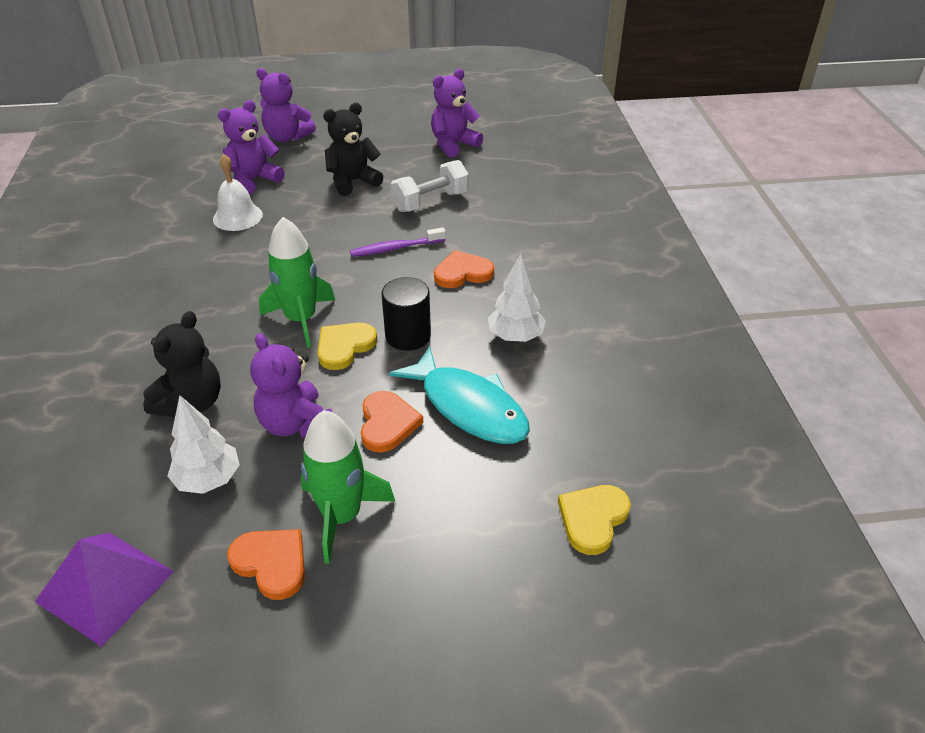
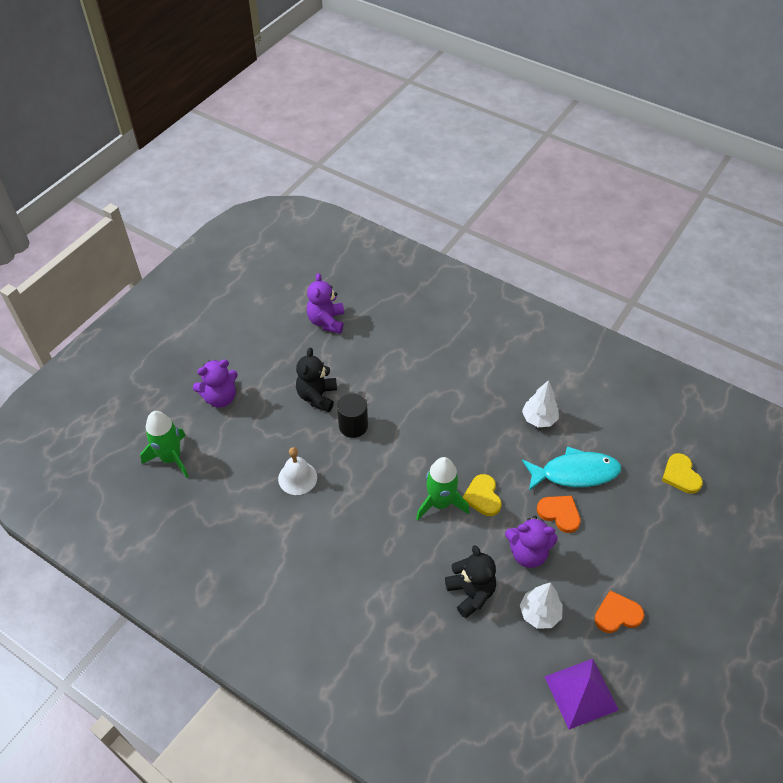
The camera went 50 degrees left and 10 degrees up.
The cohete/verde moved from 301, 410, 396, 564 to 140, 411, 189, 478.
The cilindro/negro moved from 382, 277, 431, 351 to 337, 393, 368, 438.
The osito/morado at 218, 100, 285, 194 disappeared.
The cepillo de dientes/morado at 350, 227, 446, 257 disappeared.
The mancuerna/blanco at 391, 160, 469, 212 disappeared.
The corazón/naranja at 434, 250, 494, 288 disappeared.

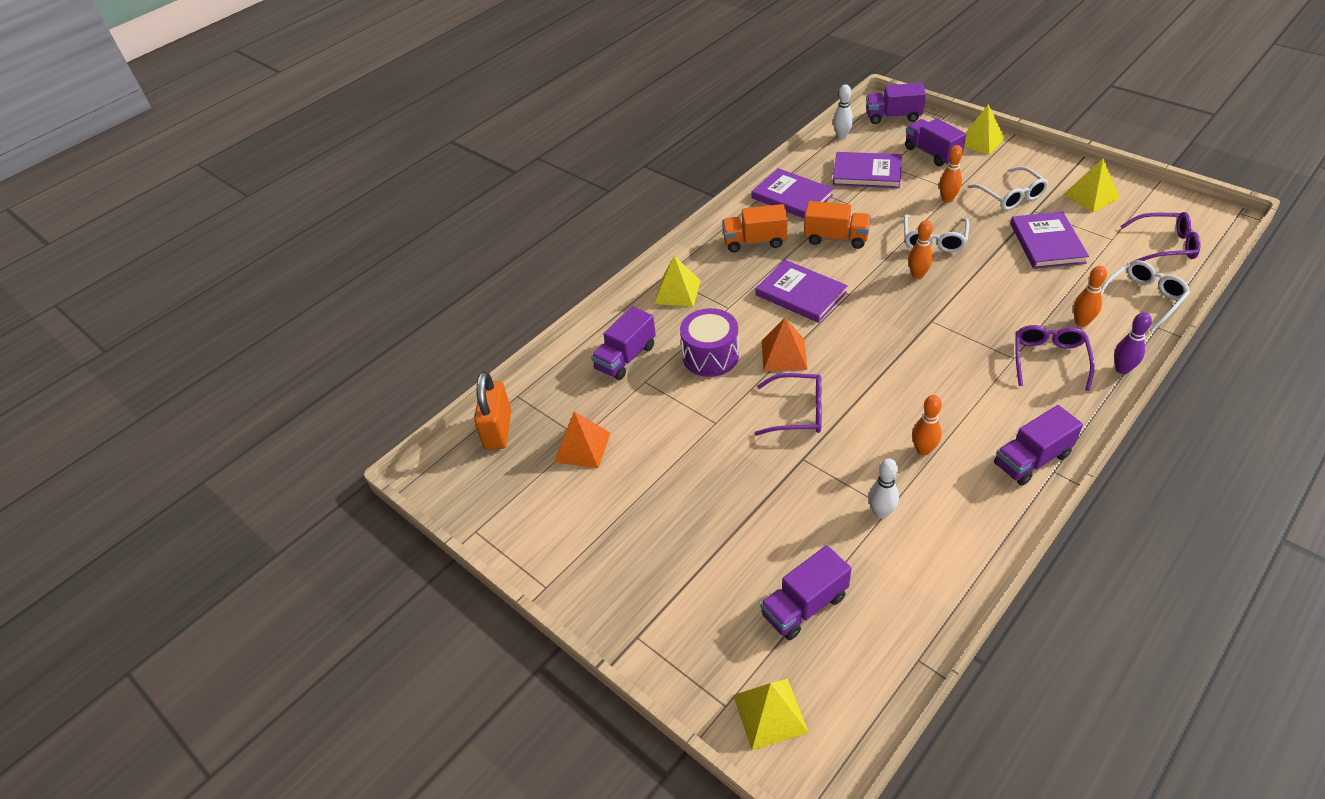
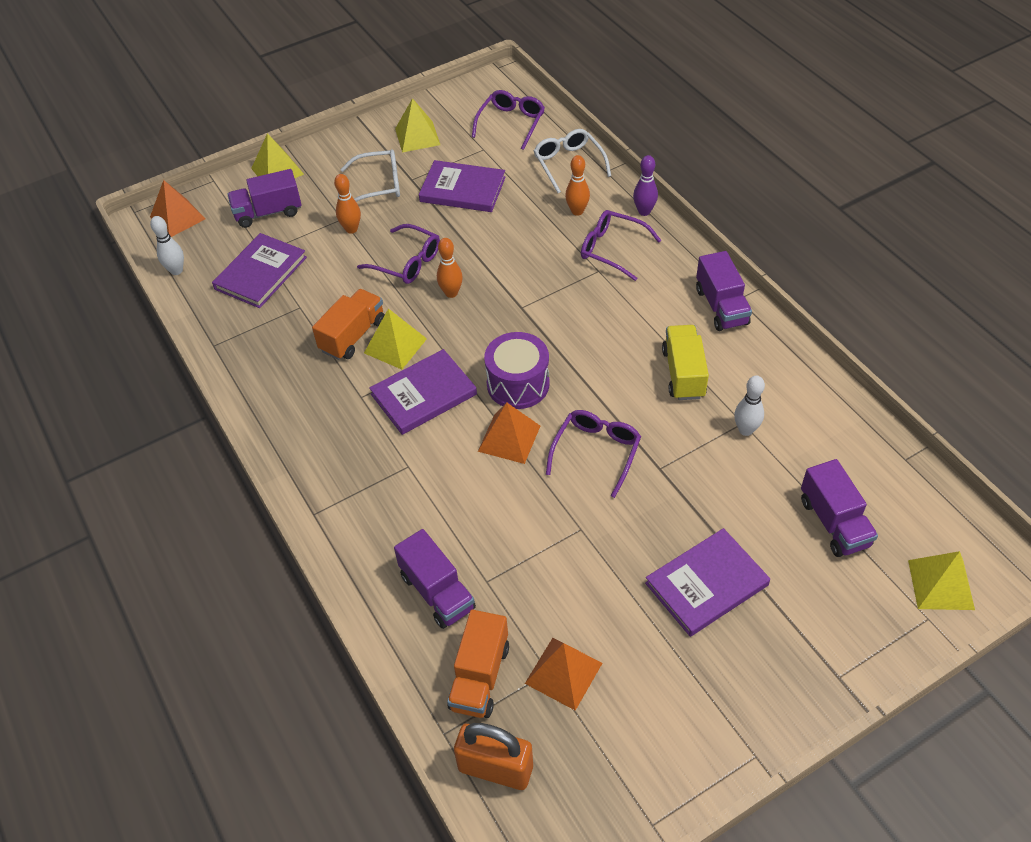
The camera went 75 degrees left and 5 degrees up.
The camión/morado at 866, 83, 926, 124 was replaced by the pirámide/naranja at 150, 180, 206, 237.
The gafas/blanco at 904, 214, 969, 252 became the gafas/morado at 357, 224, 440, 284.
The pirámide/amarillo moved from 654, 256, 701, 307 to 364, 308, 427, 370.
The camión/naranja moved from 722, 204, 788, 253 to 447, 610, 509, 718.
The tambor/morado moved from 680, 308, 739, 377 to 484, 332, 550, 409.
The libro/morado moved from 751, 168, 834, 219 to 645, 528, 770, 637.
The bolo/naranja at 912, 395, 942, 456 was replaced by the camión/amarillo at 662, 325, 709, 400.

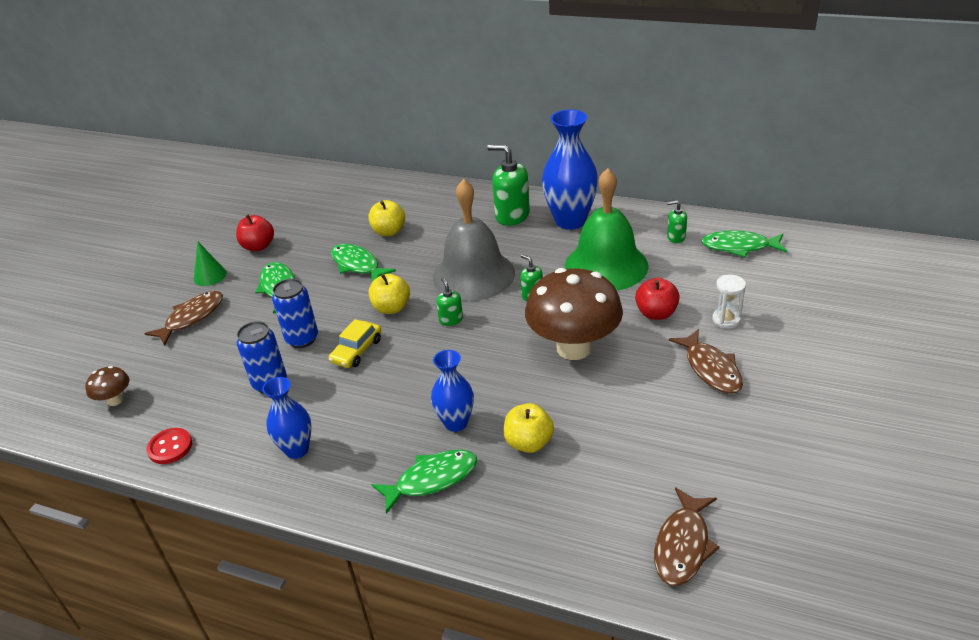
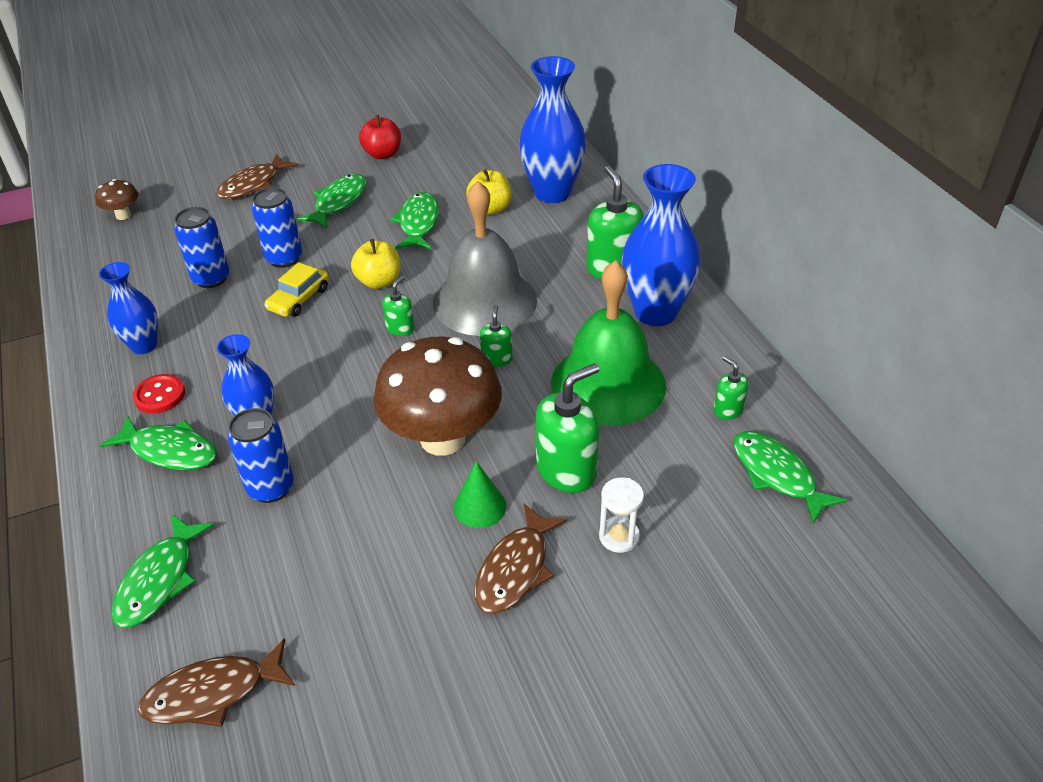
The camera went 45 degrees right and 5 degrees up.
The pez/verde at 111, 514, 215, 628 appeared.
The botón/rojo moved from 146, 428, 192, 464 to 132, 374, 185, 413.
The pez/marrón at 144, 291, 223, 345 turned 135 degrees clockwise.
The manzana/amarillo at 503, 403, 554, 453 was replaced by the lata/azul at 228, 408, 294, 503.
The coche/amarillo at 329, 319, 381, 368 turned 45 degrees counterclockwise.
The cono/verde moved from 194, 242, 227, 286 to 454, 461, 506, 528.
The florero/azul at 519, 56, 586, 203 appeared.
The manzana/rojo at 635, 278, 680, 320 was replaced by the dispensador de jabón/verde at 536, 363, 599, 493.

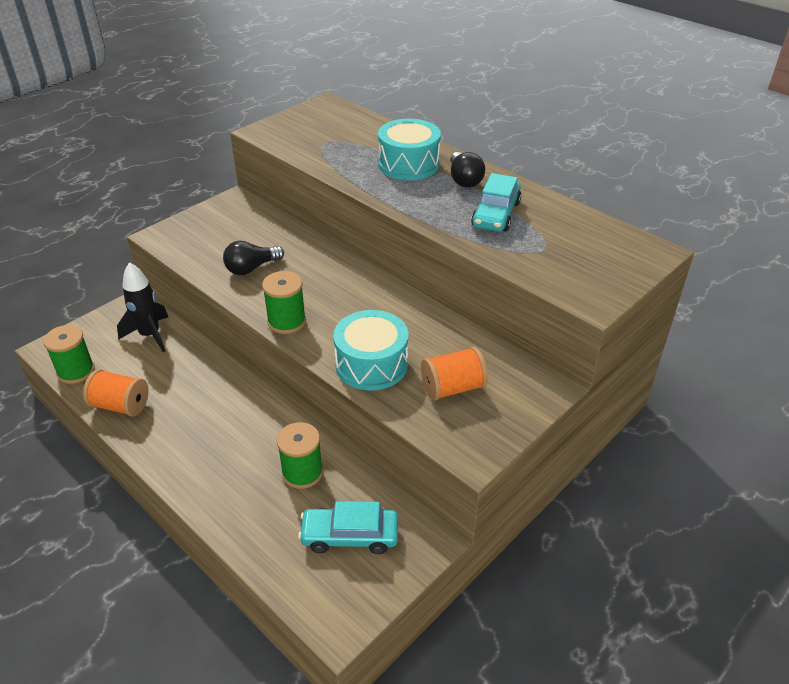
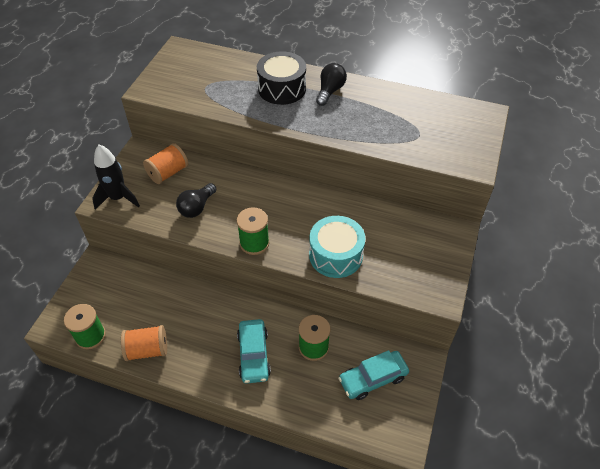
The camera went 25 degrees left and 10 degrees up.
The cohete/negro moved from 117, 262, 168, 352 to 92, 145, 140, 210.
The carrete/naranja moved from 421, 347, 488, 401 to 143, 143, 188, 184.
The coche/turquesa moved from 471, 173, 521, 232 to 237, 319, 271, 383.
The tambor/turquesa at 378, 118, 441, 180 became the tambor/negro at 257, 51, 306, 105.
The bombilla/negro at 450, 152, 485, 187 turned 120 degrees counterclockwise.

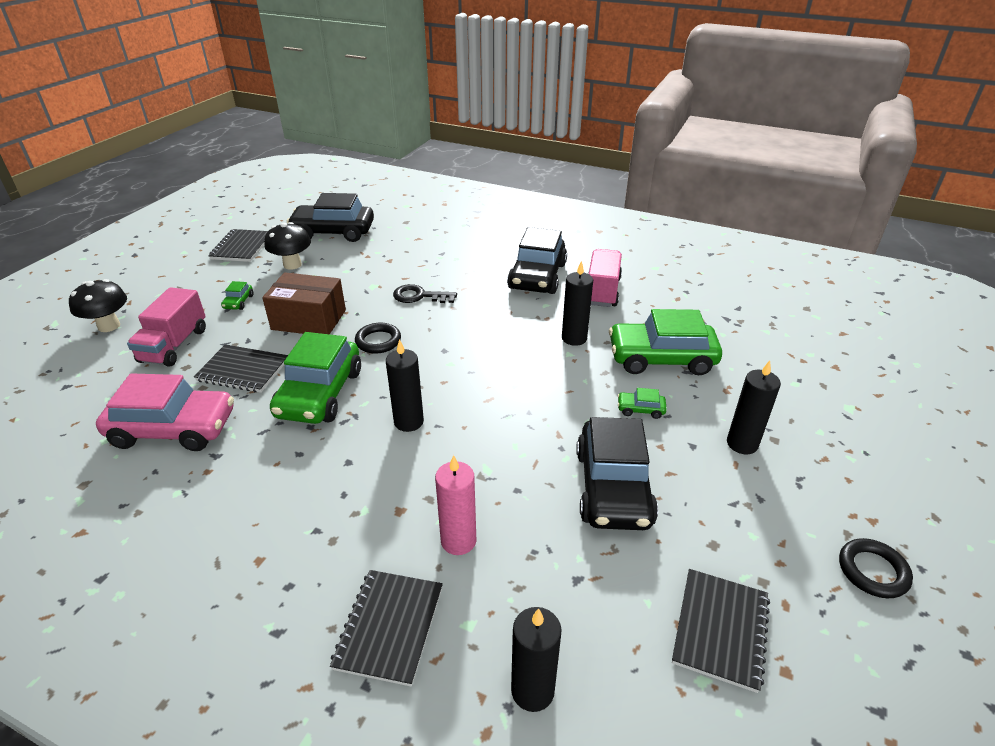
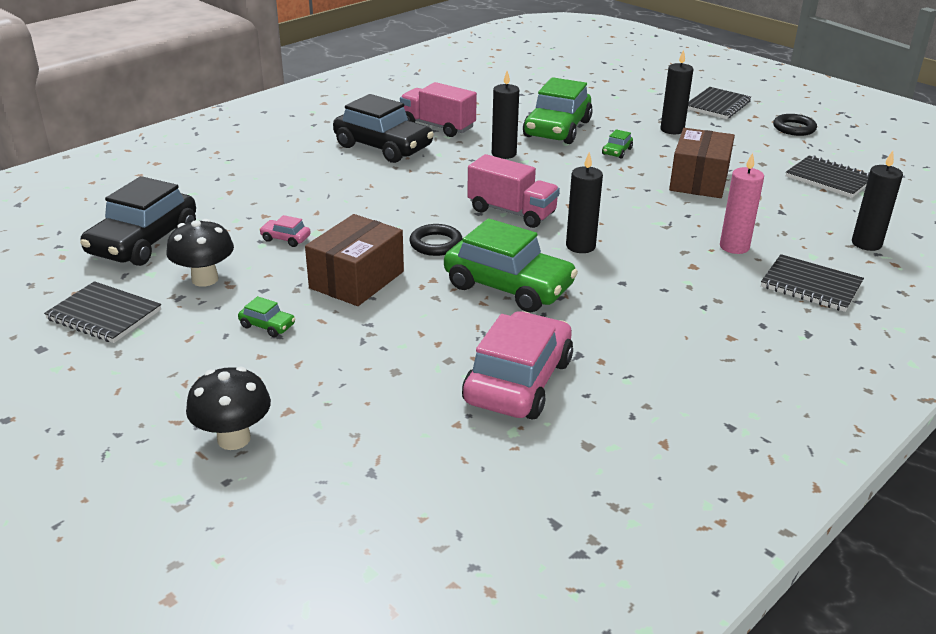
The camera went 70 degrees left and 5 degrees down.
The coche/rosa at 259, 215, 311, 247 appeared.
The camión/rosa moved from 127, 287, 206, 367 to 467, 154, 560, 228.
The coche/negro at 576, 417, 658, 530 was replaced by the caja/marrón at 669, 128, 735, 198.
The cuaderno/negro moved from 194, 344, 288, 393 to 688, 87, 751, 119.
The llave/negro at 393, 284, 457, 303 disappeared.

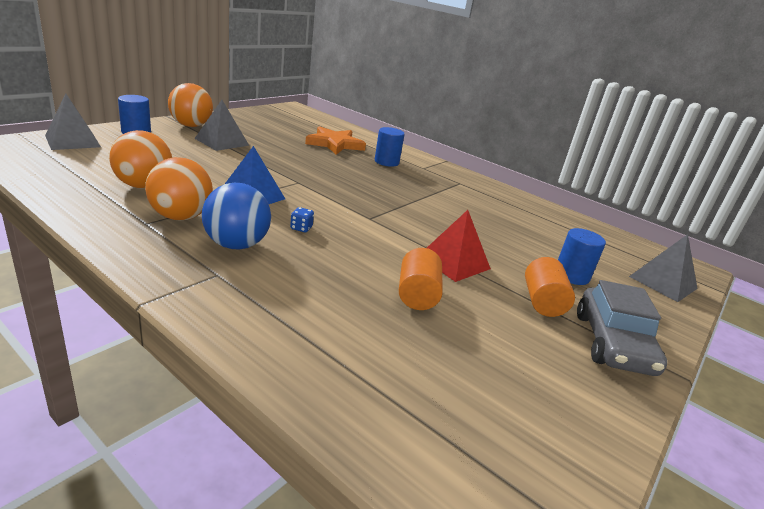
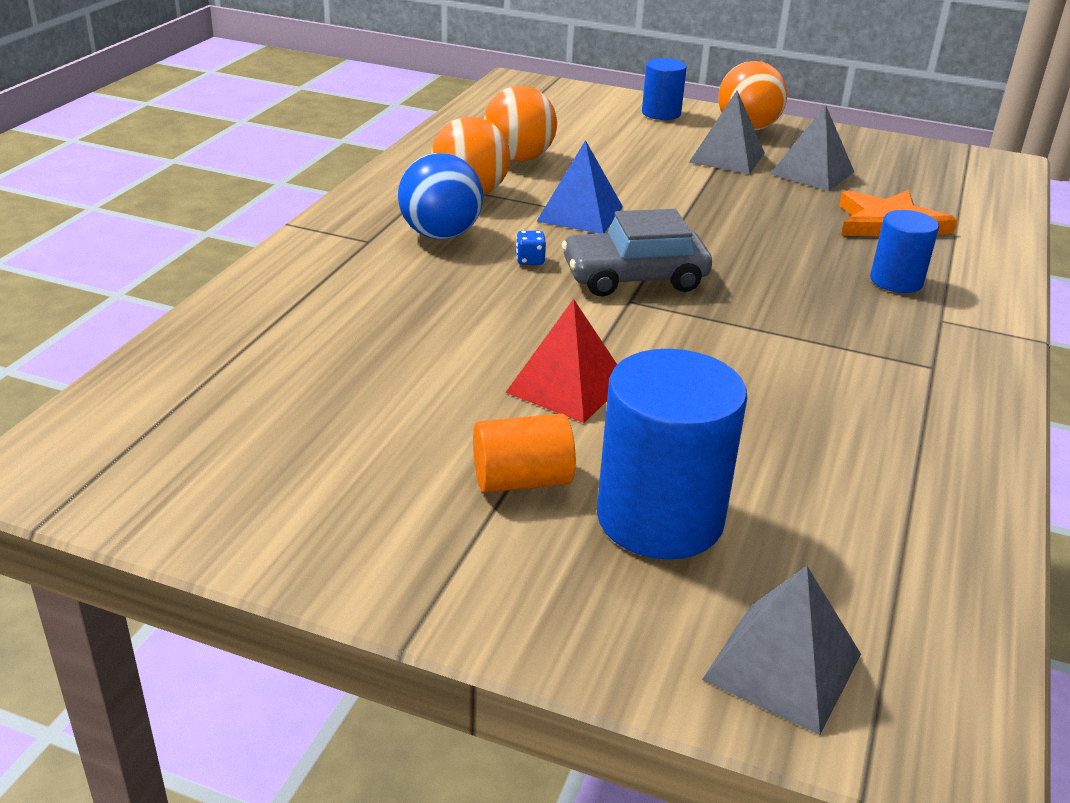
The camera went 75 degrees right and 5 degrees up.
The coche/gris moved from 577, 280, 667, 376 to 562, 209, 712, 297.
The cilindro/azul at 558, 228, 606, 285 changed to 1.76 times the size.
The pirámide/gris moved from 45, 94, 101, 150 to 770, 105, 854, 191.
The cilindro/naranja at 399, 248, 443, 310 disappeared.

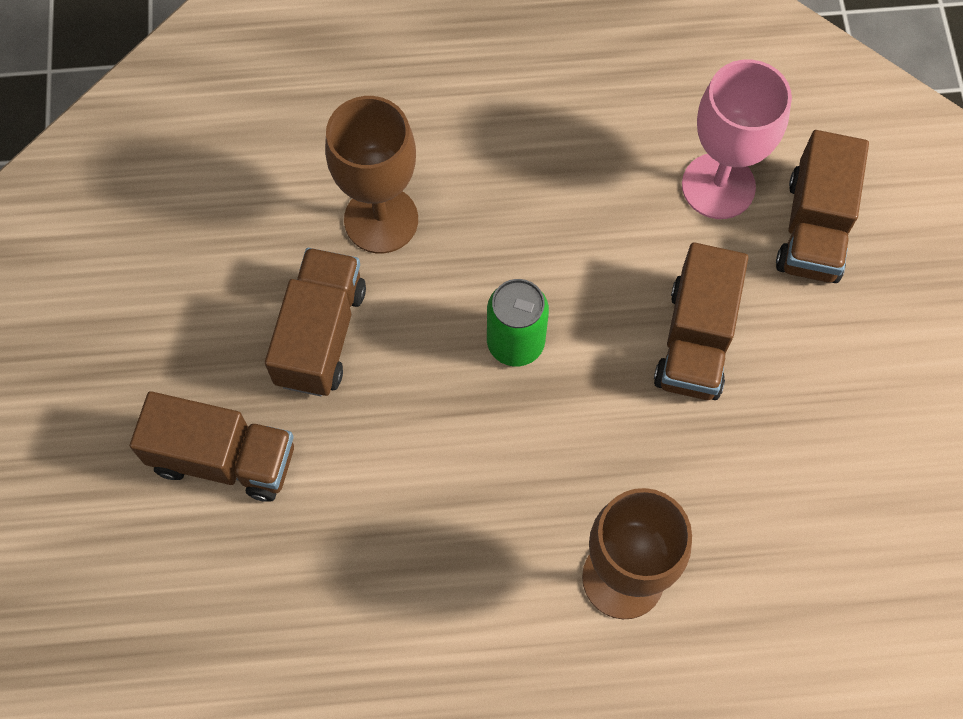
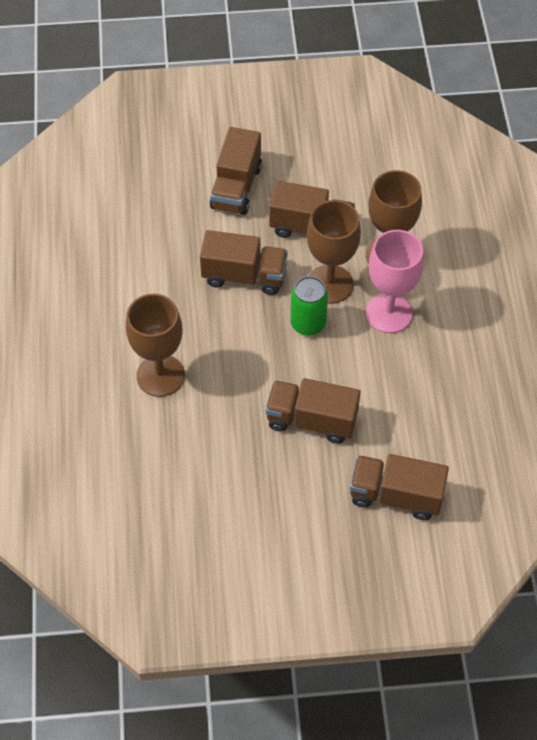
The camera went 90 degrees right and 10 degrees down.
The camión/marrón at 200, 230, 288, 295 appeared.
The copa/marrón at 307, 200, 361, 304 appeared.
The copa/rosa moved from 682, 59, 792, 219 to 366, 230, 424, 333.

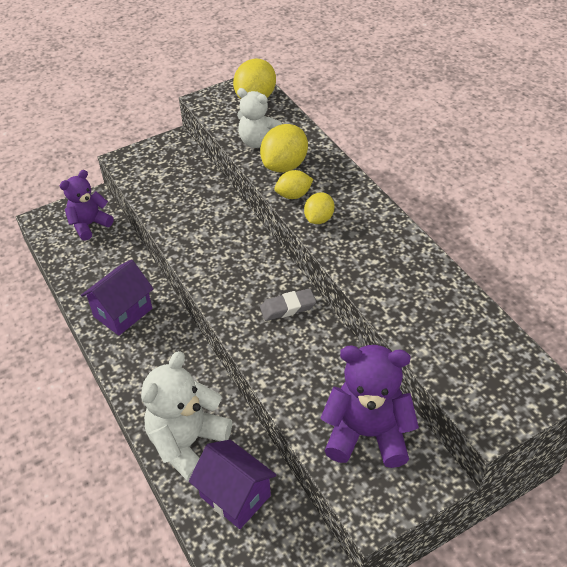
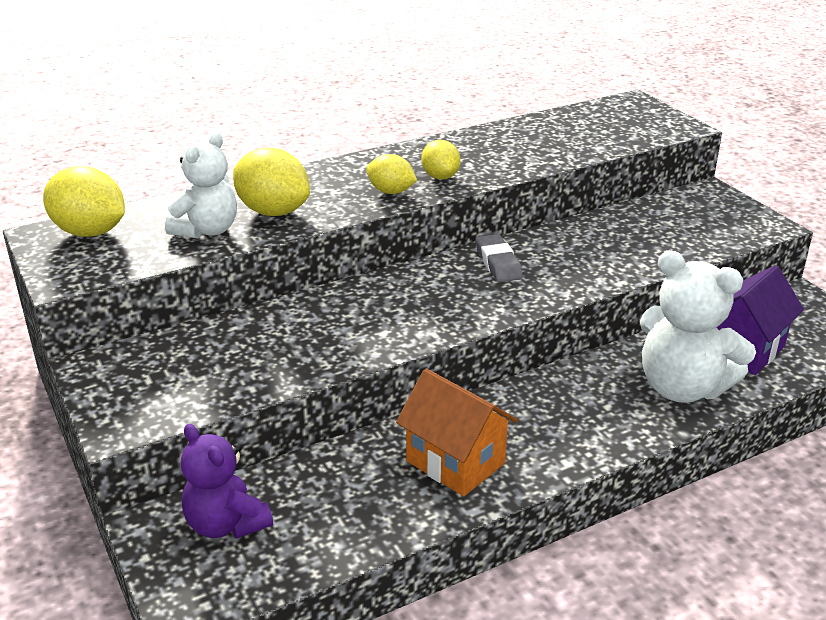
The camera went 90 degrees left and 15 degrees down.
The casa/morado at 81, 259, 154, 336 became the casa/naranja at 396, 369, 518, 496.
The limón/amarillo moved from 274, 170, 314, 199 to 422, 140, 460, 179.
The osito/morado at 320, 345, 419, 468 disappeared.

